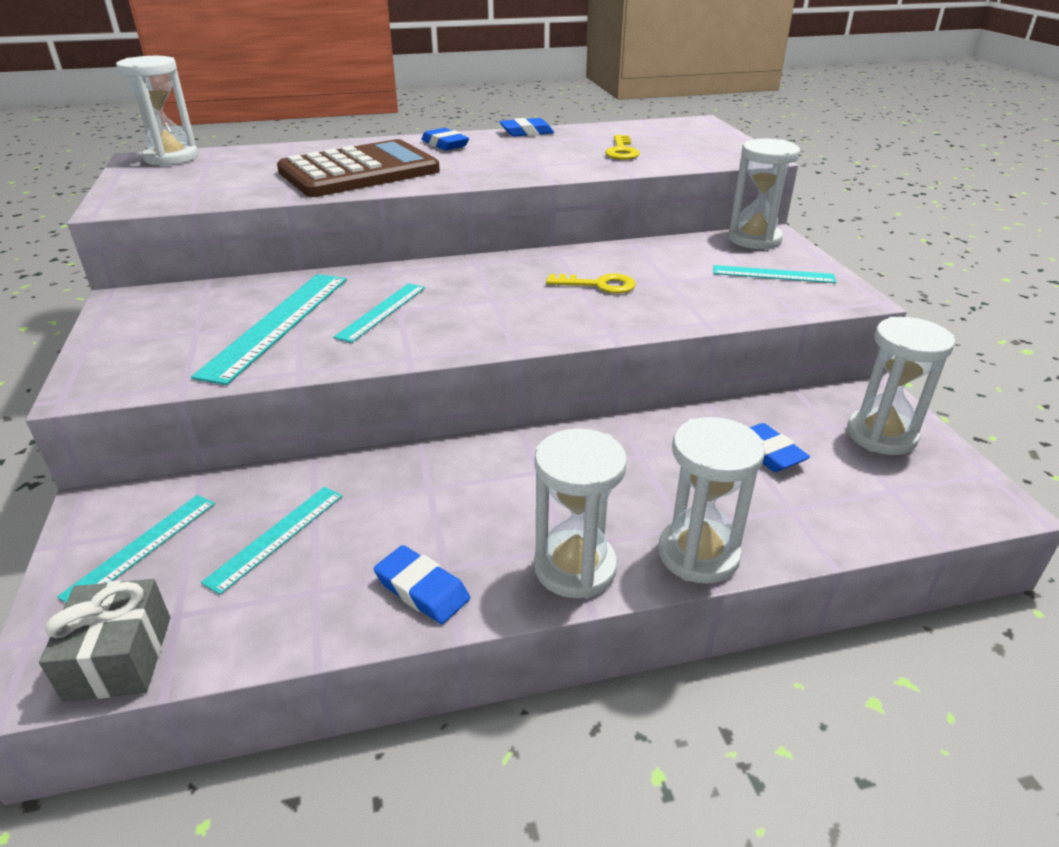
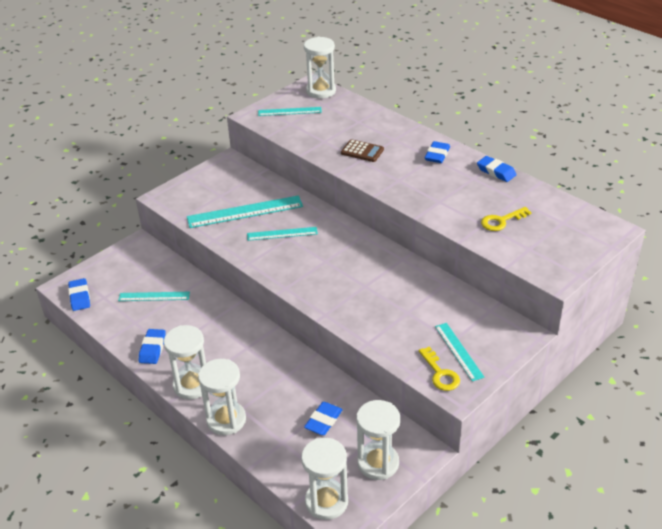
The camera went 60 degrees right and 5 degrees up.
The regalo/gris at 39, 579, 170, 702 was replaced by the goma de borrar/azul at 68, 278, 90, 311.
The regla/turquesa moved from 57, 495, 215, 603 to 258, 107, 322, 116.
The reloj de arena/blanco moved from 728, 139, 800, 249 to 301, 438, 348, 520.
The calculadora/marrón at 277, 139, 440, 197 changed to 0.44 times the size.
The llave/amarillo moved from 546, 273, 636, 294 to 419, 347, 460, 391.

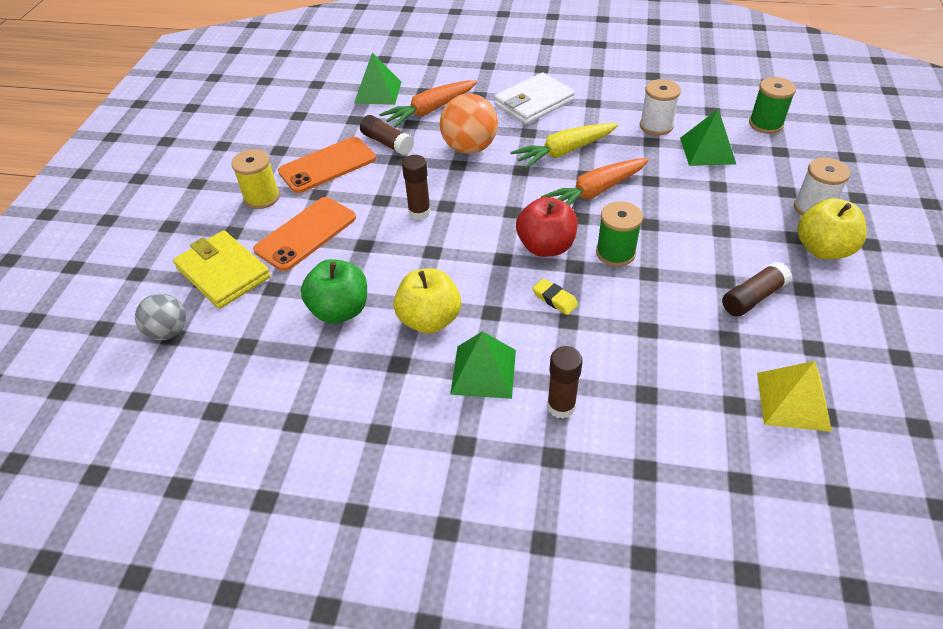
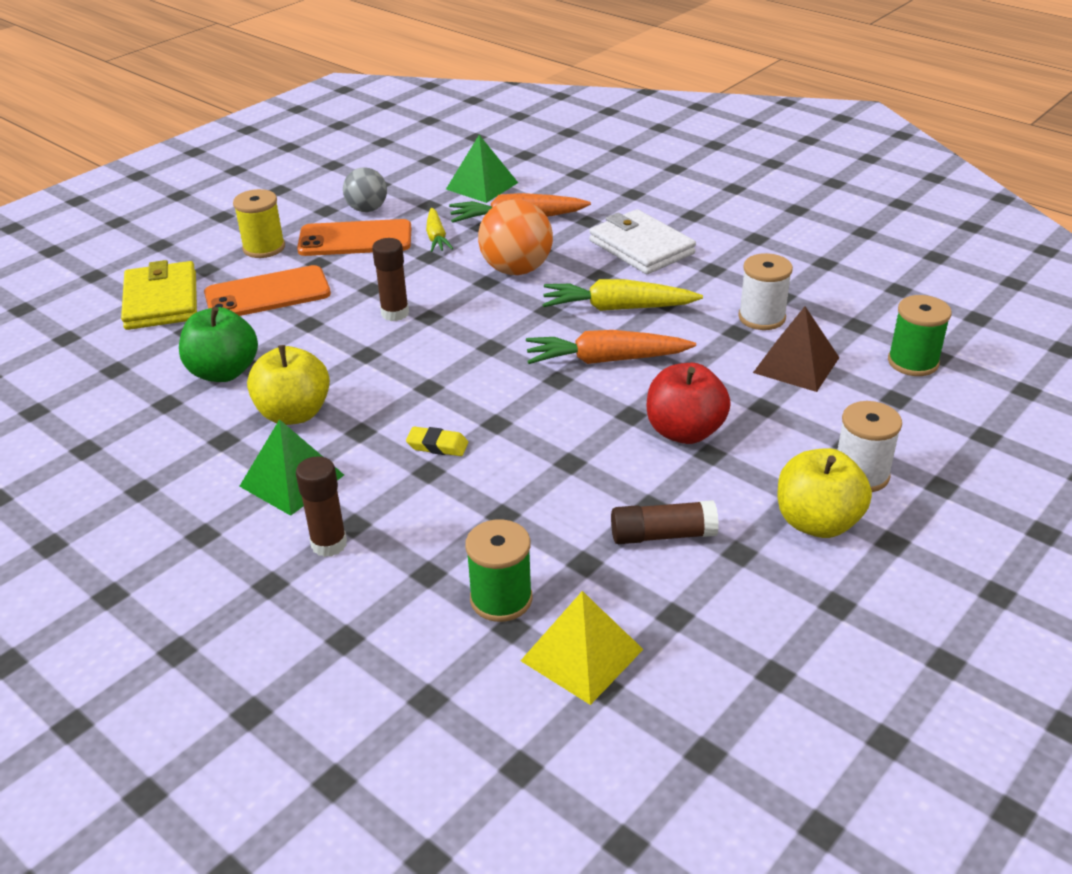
The camera went 30 degrees right and 10 degrees down.
The pelota/gris moved from 135, 293, 186, 340 to 343, 167, 387, 212.
The goma de borrar/amarillo at 532, 278, 578, 315 turned 60 degrees counterclockwise.
The barra de pegamento/marrón at 360, 115, 414, 155 was replaced by the zanahoria/amarillo at 426, 208, 453, 252.
The carrete/verde moved from 596, 201, 643, 267 to 465, 519, 532, 622.
The cartera/blanco at 494, 72, 575, 125 turned 60 degrees clockwise.
The manzana/rojo moved from 516, 197, 578, 257 to 647, 363, 731, 444.
The pirámide/verde at 680, 109, 736, 166 became the pirámide/marrón at 753, 306, 840, 392.

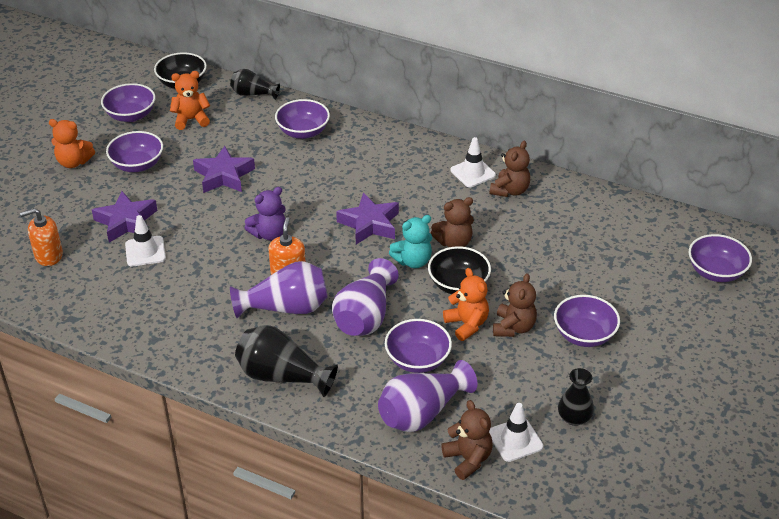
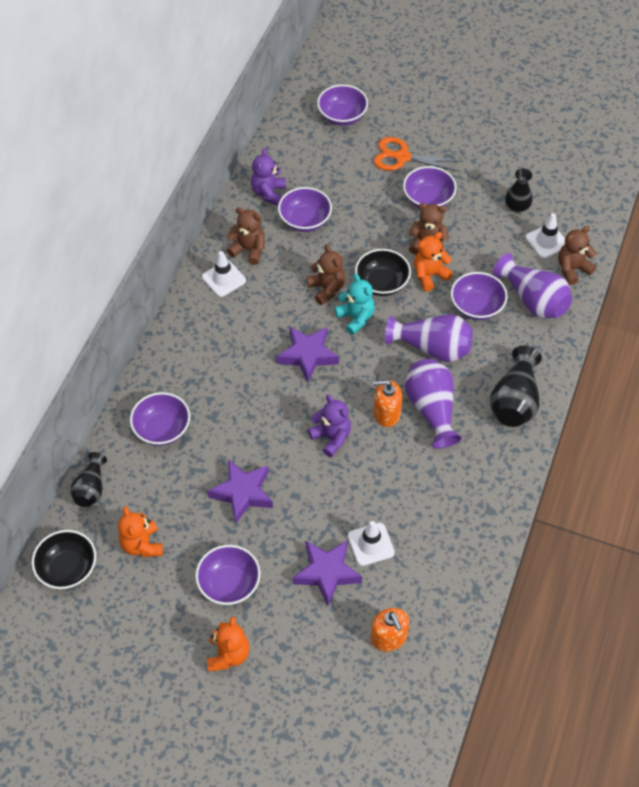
The camera went 95 degrees left and 15 degrees up.
The osito/morado at 251, 148, 286, 206 appeared.
The cuenco/morado moved from 101, 83, 155, 122 to 278, 187, 332, 232.
The tijeras/naranja at 374, 137, 462, 172 appeared.

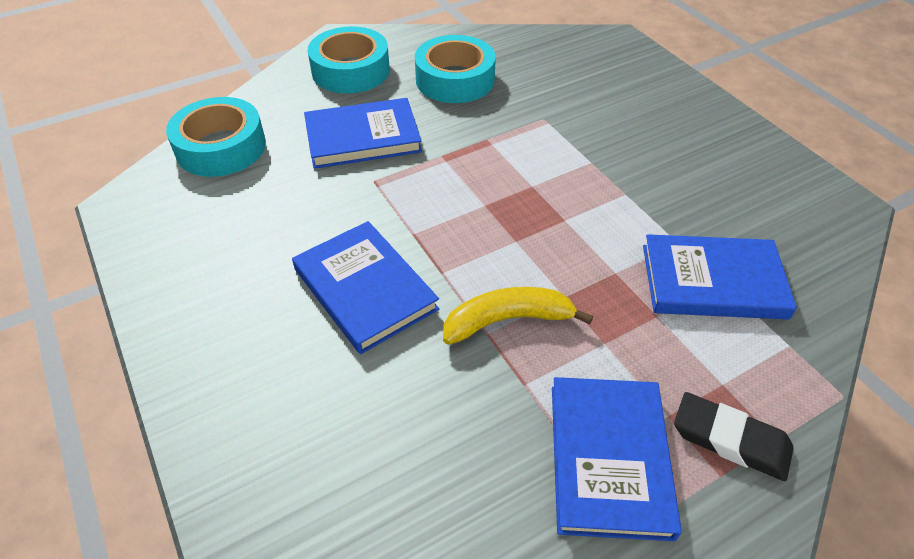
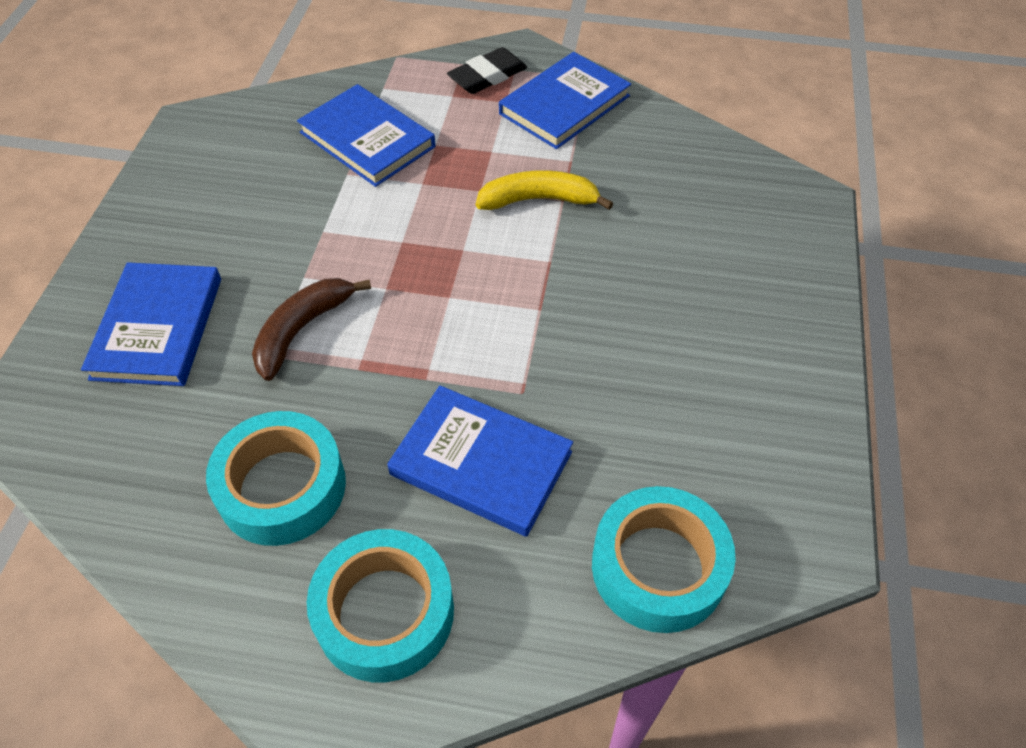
The camera went 140 degrees left and 5 degrees up.
The libro/azul moved from 292, 221, 439, 354 to 81, 262, 221, 386.
The plátano/marrón at 252, 278, 371, 381 appeared.
The goma de borrar/negro at 674, 392, 794, 481 turned 75 degrees clockwise.
The plátano/amarillo at 443, 287, 593, 345 turned 150 degrees clockwise.

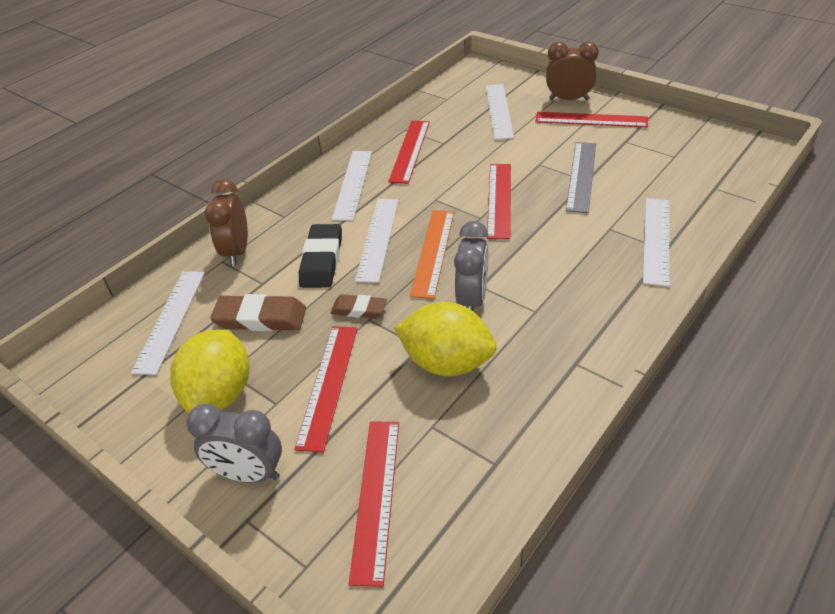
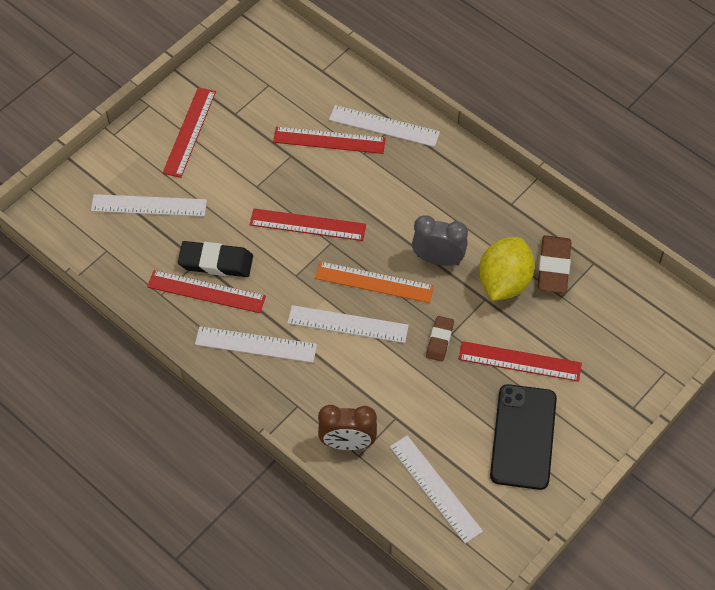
The camera went 90 degrees left and 15 degrees up.
The goma de borrar/negro moved from 299, 224, 342, 288 to 178, 241, 253, 277.
The regla/rojo moved from 349, 422, 399, 587 to 273, 126, 386, 154.
The regla/blanco at 131, 271, 205, 375 turned 45 degrees clockwise.
The limón/amarillo at 170, 330, 249, 413 was replaced by the móvil/negro at 490, 384, 557, 490.
The goma de borrar/marrón moved from 210, 294, 306, 331 to 538, 235, 571, 293.
The despertador/gris at 186, 404, 282, 483 disappeared.
The despertador/marrón at 546, 41, 599, 100 disappeared.
The regla/gris at 566, 142, 596, 213 disappeared.

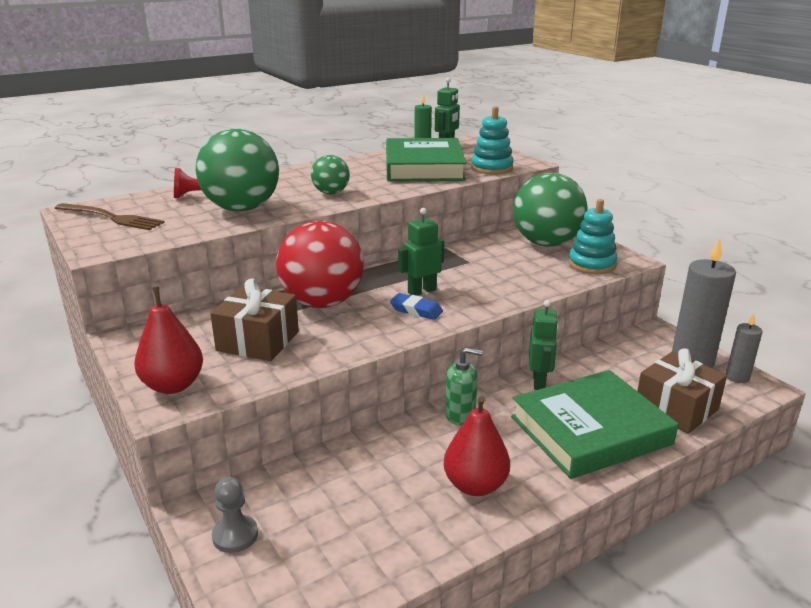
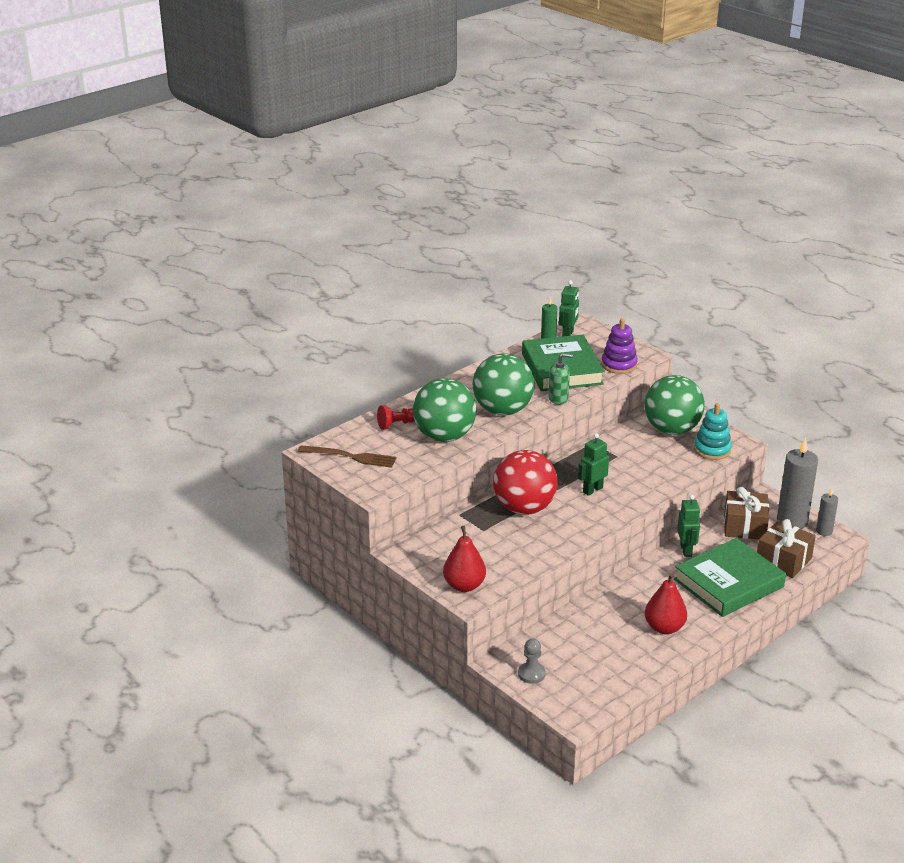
The camera went 10 degrees left and 5 degrees up.
The pelota/verde at 311, 155, 350, 194 changed to 1.96 times the size.
The dispensador de jabón/verde moved from 445, 348, 483, 426 to 549, 353, 573, 404.
The juguete apilable/turquesa at 471, 106, 514, 175 became the juguete apilable/morado at 601, 318, 638, 374.
The regalo/marrón moved from 210, 278, 299, 361 to 724, 487, 769, 539.
The goma de borrar/azul at 390, 293, 443, 320 disappeared.

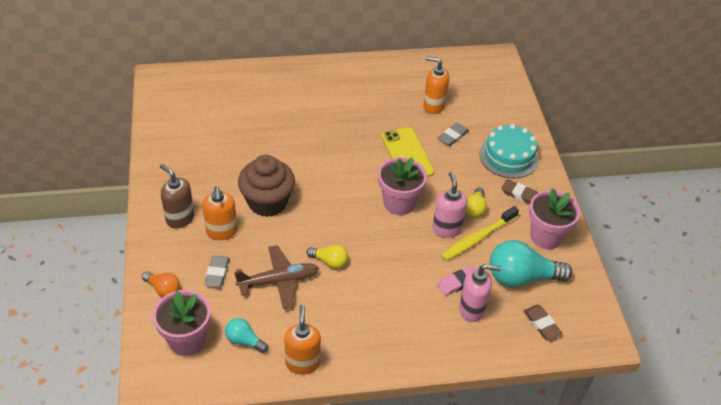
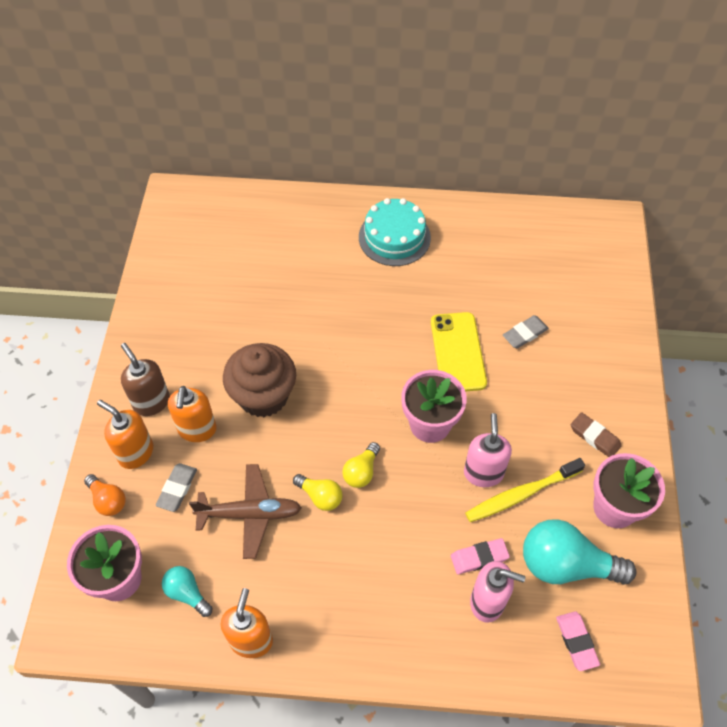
The camera went 15 degrees right and 10 degrees up.
The dispensador de jabón/naranja moved from 423, 56, 449, 114 to 97, 400, 153, 469.
The bombilla/amarillo moved from 466, 187, 487, 217 to 342, 442, 380, 488.
The tarta/turquesa moved from 479, 124, 539, 178 to 359, 198, 431, 266.
The goma de borrar/marrón at 524, 305, 562, 340 became the goma de borrar/rosa at 556, 611, 600, 671.

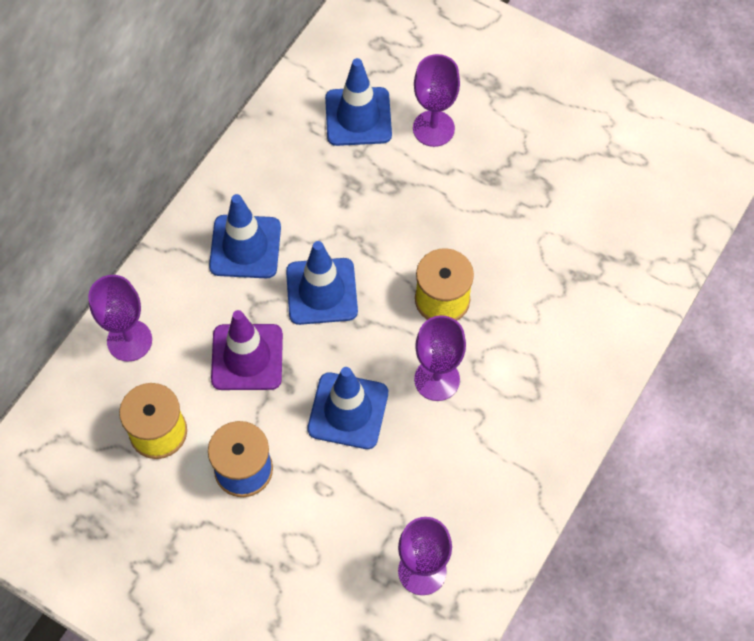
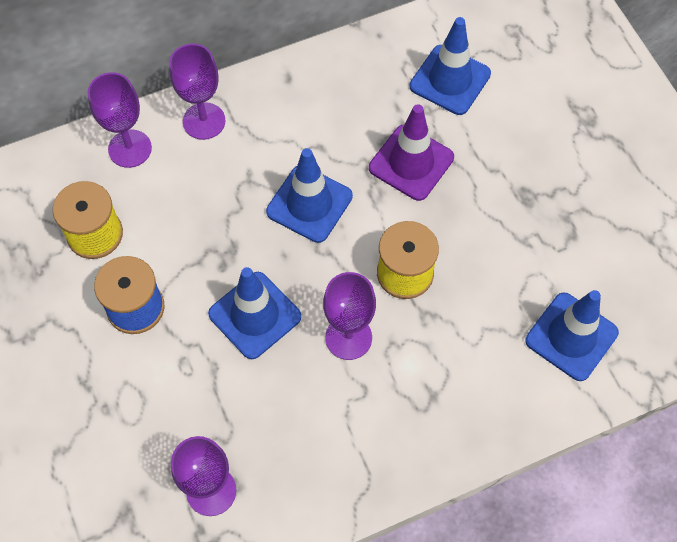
The camera went 35 degrees right and 0 degrees up.
The copa/morado moved from 413, 54, 460, 147 to 169, 44, 225, 140.
The cono de tráfico/morado moved from 211, 310, 283, 390 to 369, 104, 454, 201.
The cono de tráfico/azul moved from 209, 194, 281, 278 to 525, 290, 619, 381.

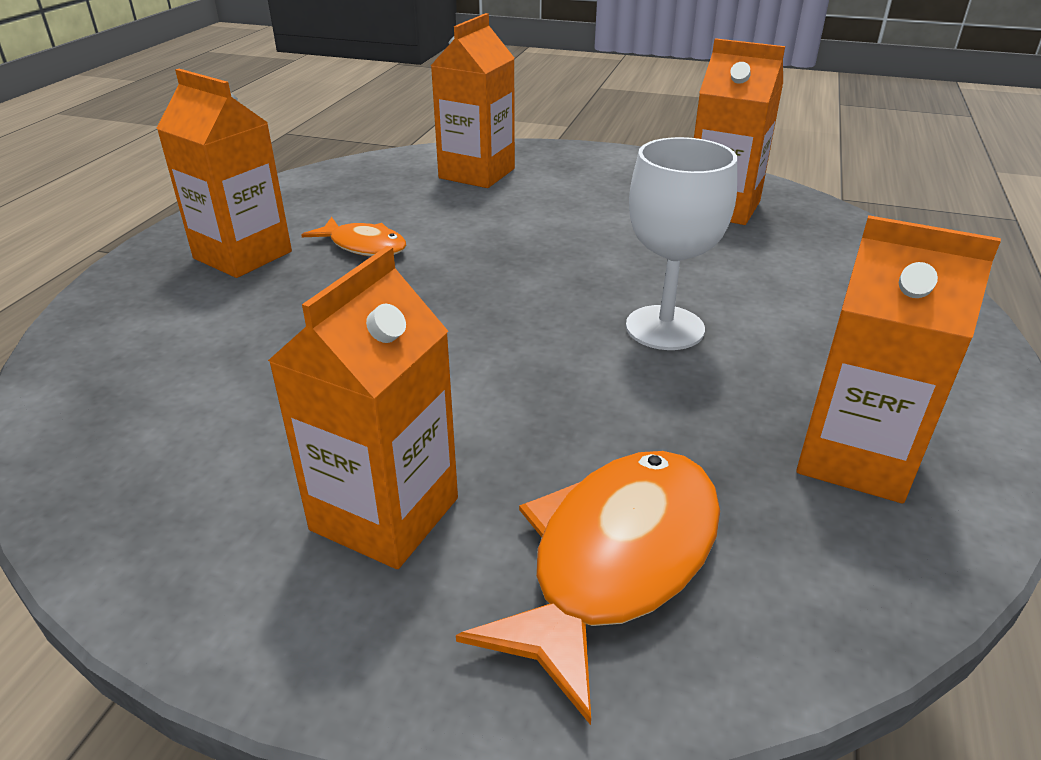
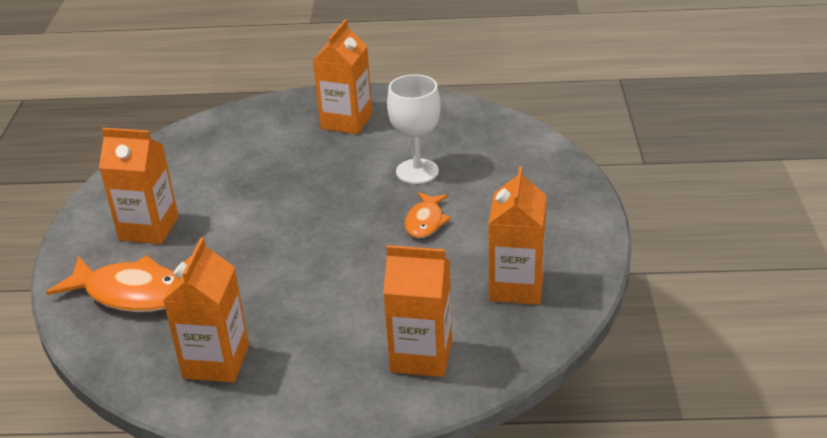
The camera went 75 degrees right and 0 degrees up.
The cartón de leche/naranja moved from 431, 13, 515, 188 to 383, 245, 452, 377.
The copa/blanco moved from 626, 137, 737, 350 to 387, 74, 441, 184.
The pez/naranja moved from 301, 217, 406, 256 to 405, 192, 451, 238.

